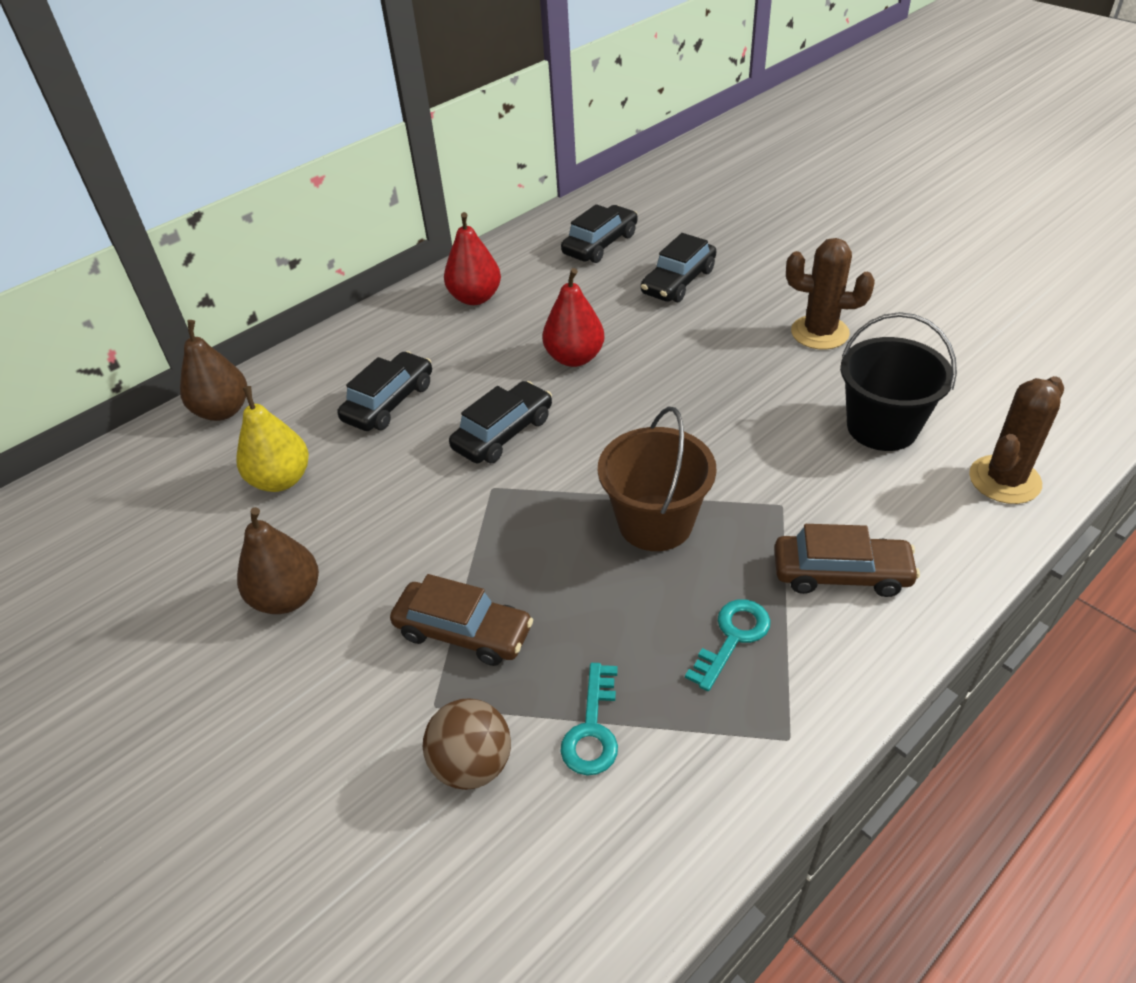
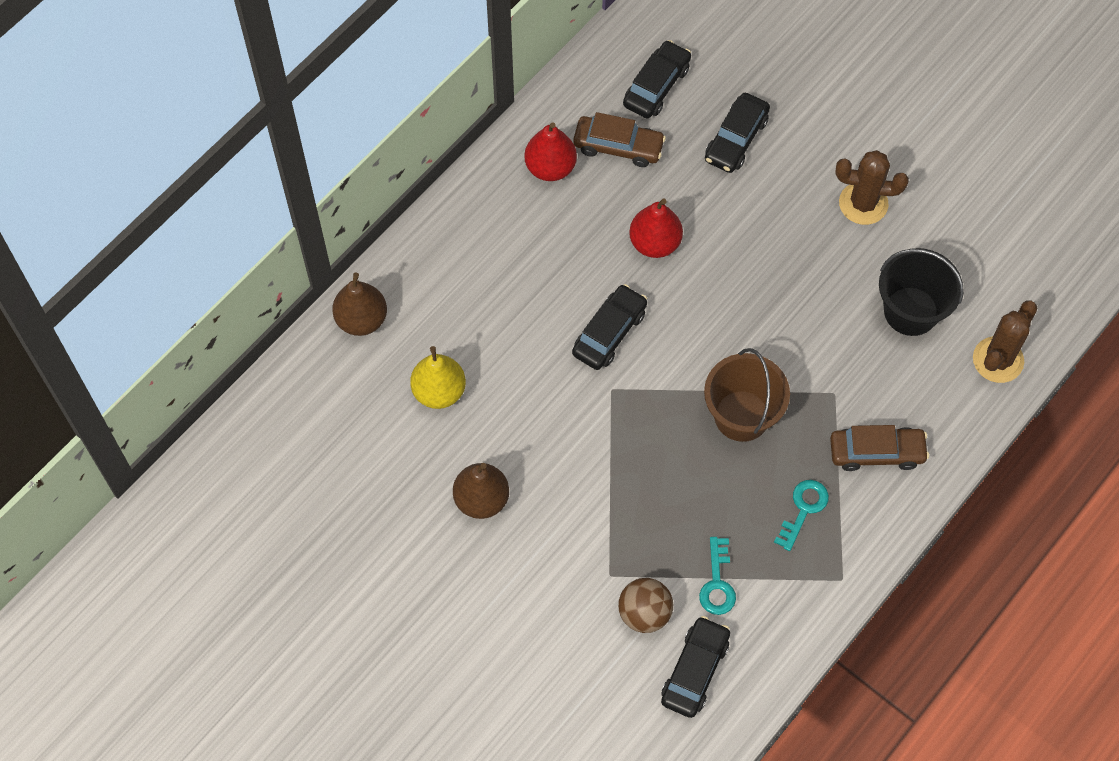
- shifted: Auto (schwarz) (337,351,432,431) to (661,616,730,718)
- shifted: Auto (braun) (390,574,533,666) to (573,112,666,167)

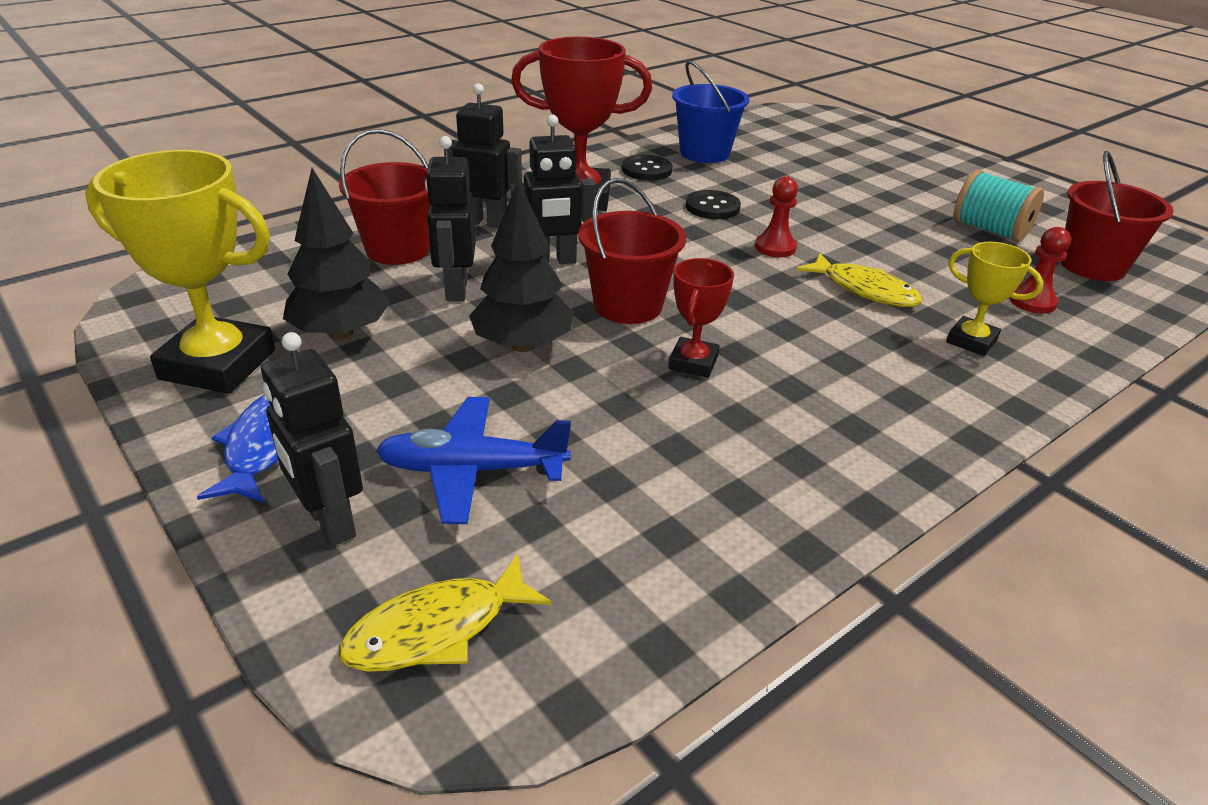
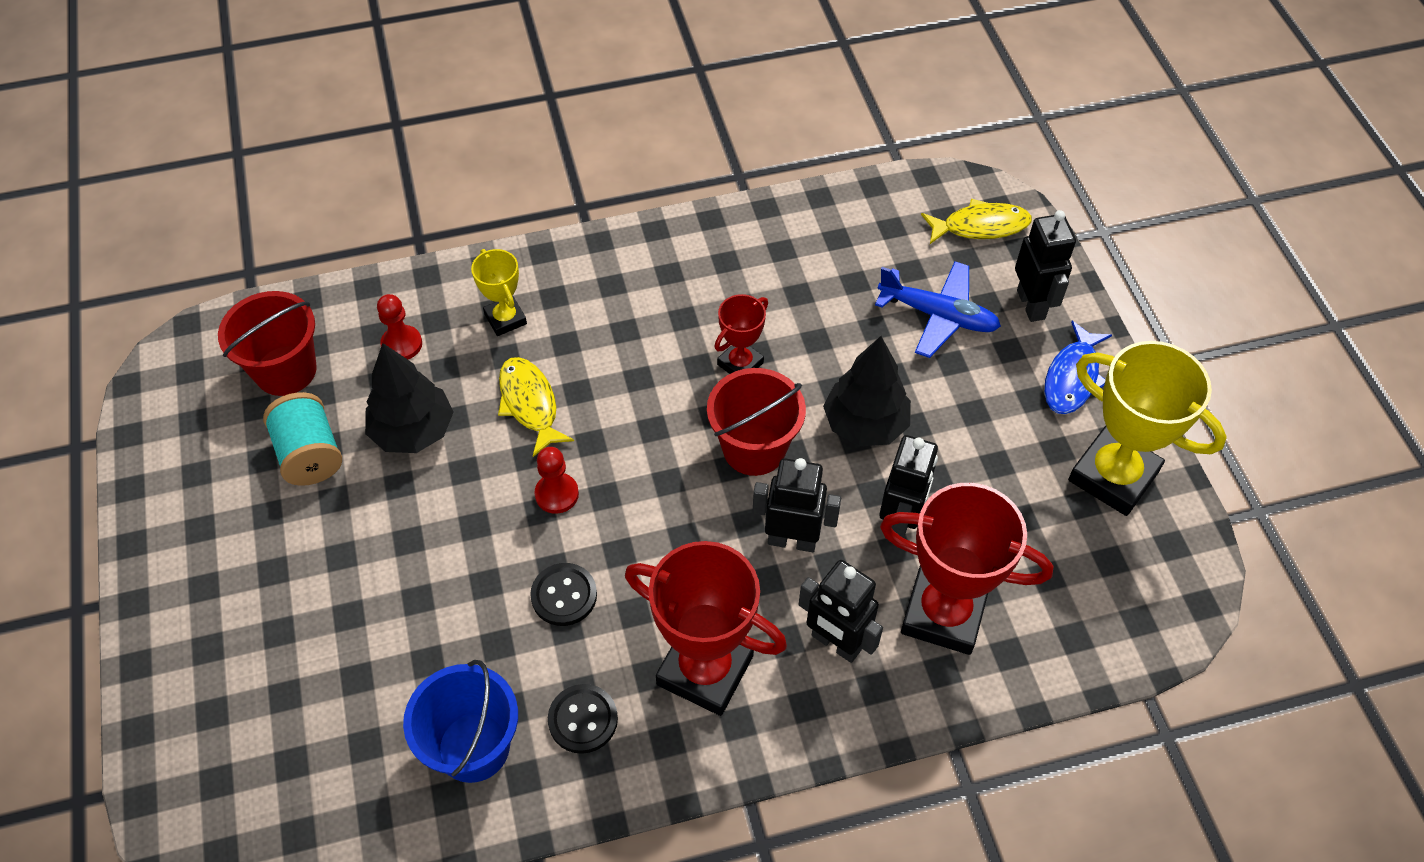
- swapped: Eimer (rot) (339,129,430,265) to Pokal (rot) (880,483,1053,655)
- shifted: Baum (schwarz) (283,168,390,340) to (365,343,454,453)

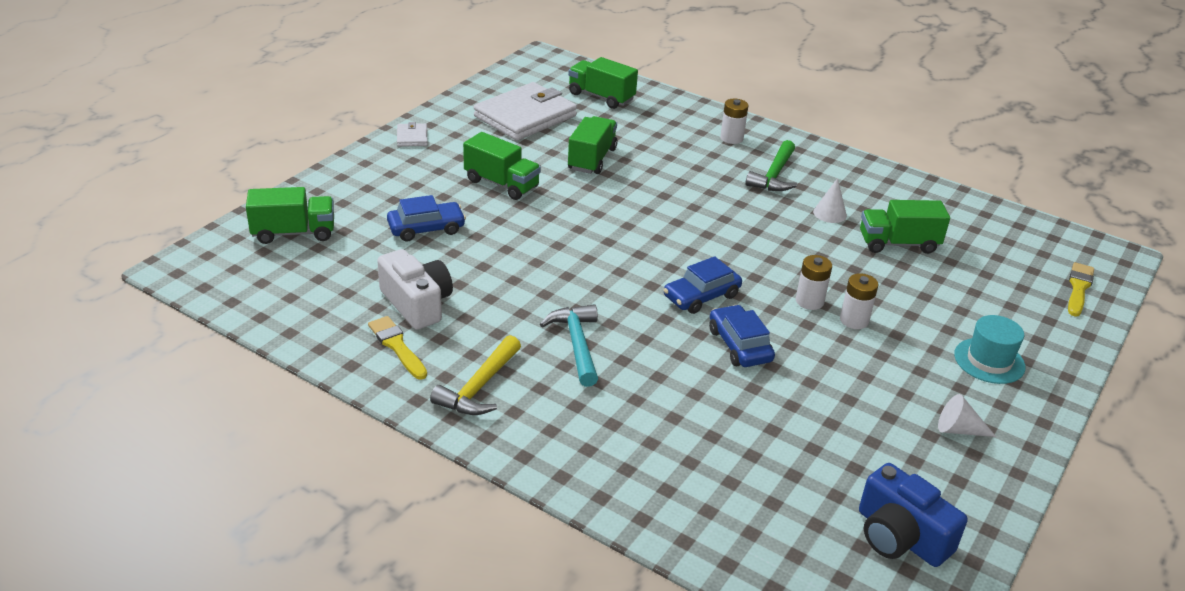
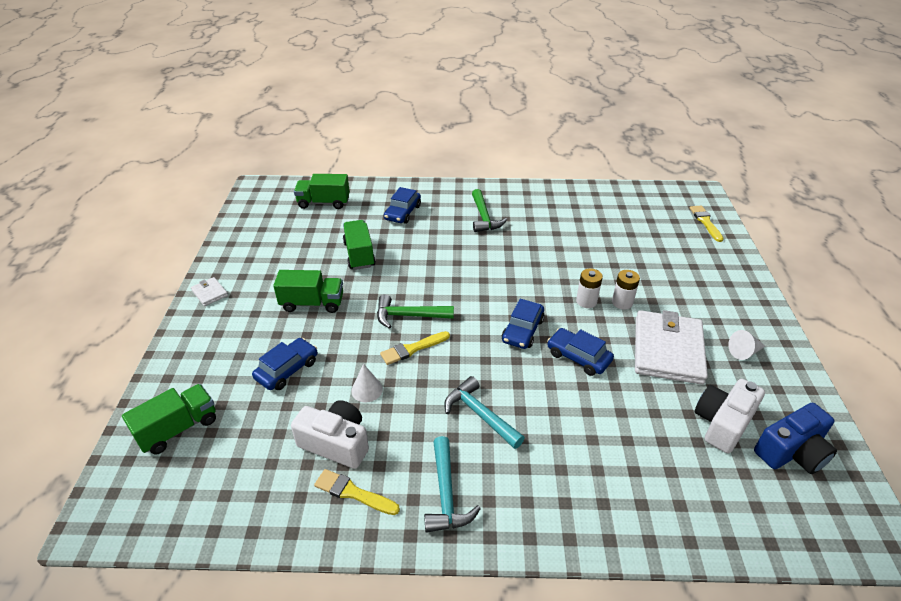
- shifted: Geldbörse (weiß) (474,82,577,141) to (635,310,708,385)
- gone: Batterie (weiß) (720,99,749,144)
- shifted: Kegel (weiß) (813,178,847,223) to (351,364,383,403)
- gone: Lastwagen (grün) (860,200,950,254)
- gone: Hut (türkis) (954,315,1025,384)
- repainted: Hammer (gelb) (430,335,521,415) to Hammer (türkis) (424,436,481,533)
- rotated: Kamera (blau) (859,463,968,567) = (754,403,837,474) 45 degrees counterclockwise
- new: Auto (blau) (384,187,421,224)
- new: Hammer (grün) (377,294,454,329)
- new: Pinsel (gelb) (380,331,450,365)
- new: Kamera (weiß) (695,379,765,453)

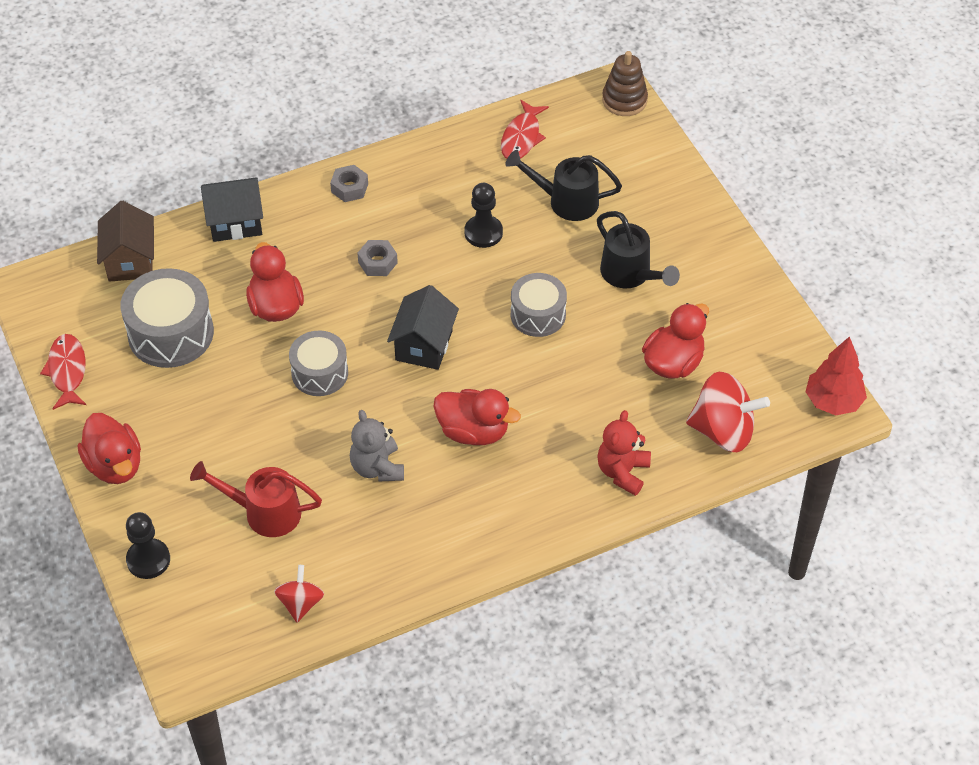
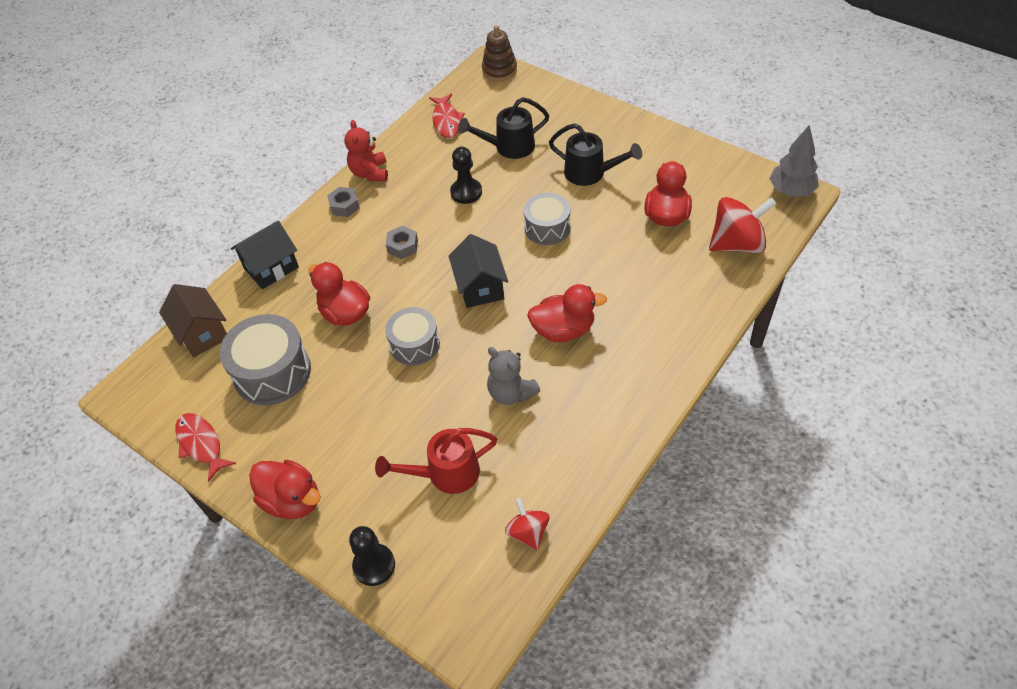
- repainted: Baum (rot) (805,336,867,415) to Baum (grau) (769,125,819,197)
- shifted: Teddybär (rot) (597,410,651,496) to (344,120,388,181)

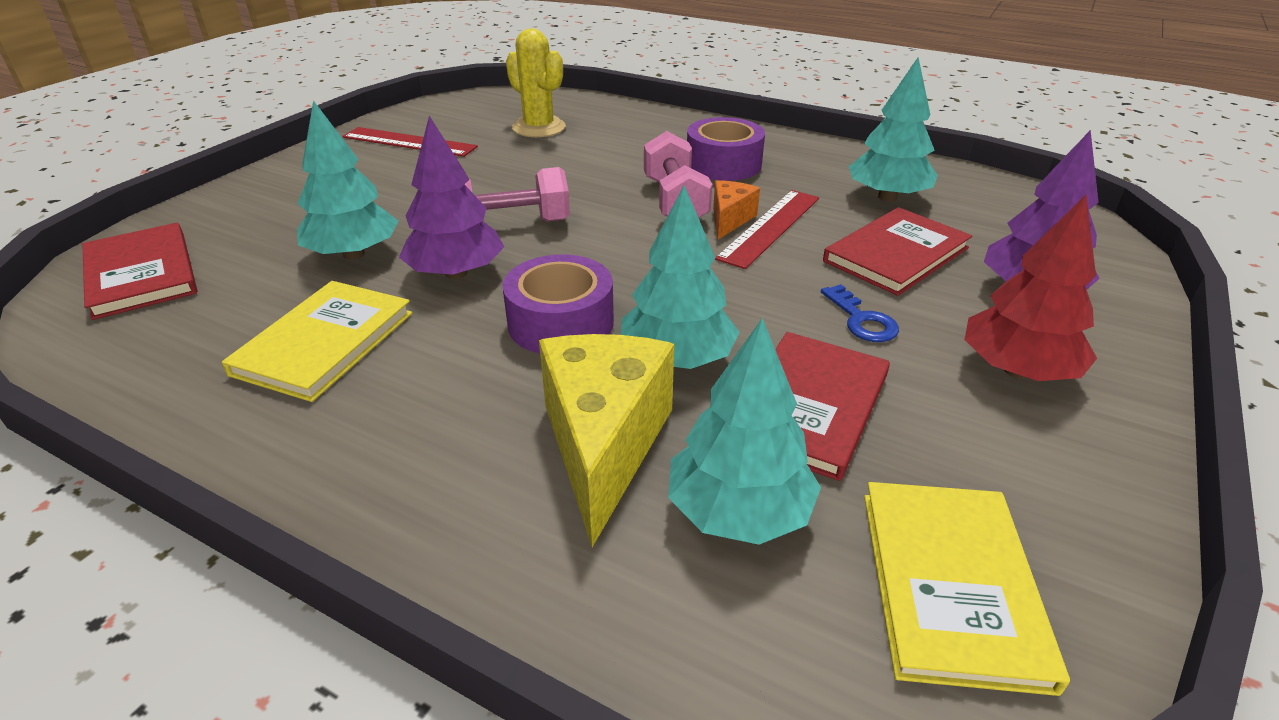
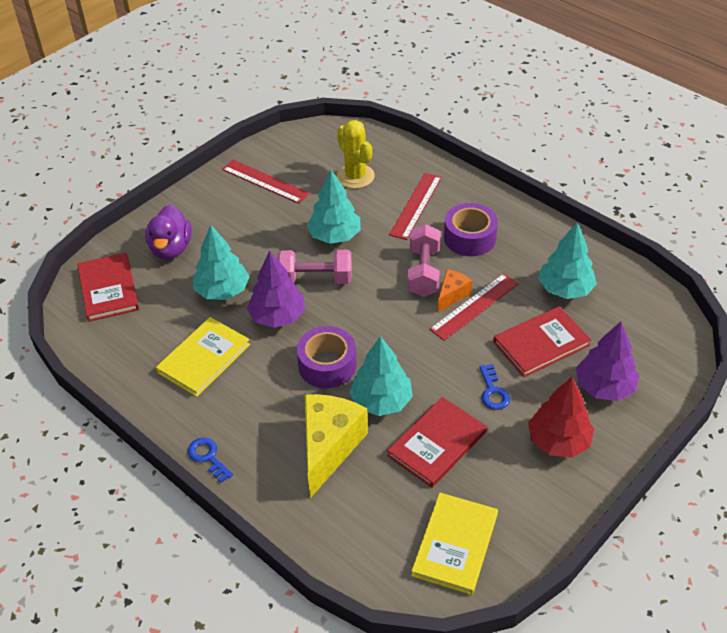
- shifted: Baum (türkis) (668,318,821,545) to (307,170,361,244)
- new: Lineal (rot) (389,173,442,240)
- new: Ente (lila) (145,205,192,259)
- new: Schlüssel (blau) (188,438,233,483)

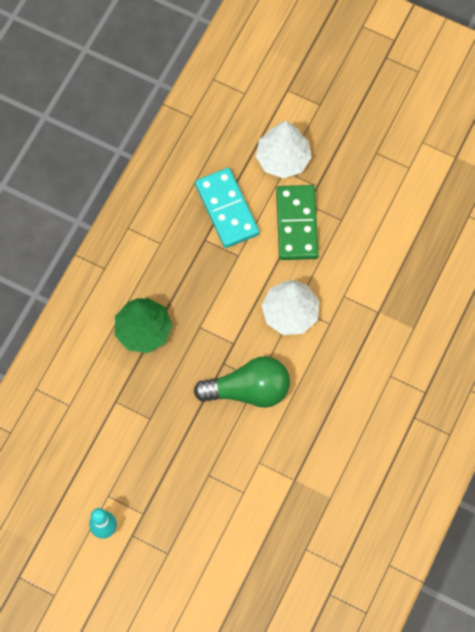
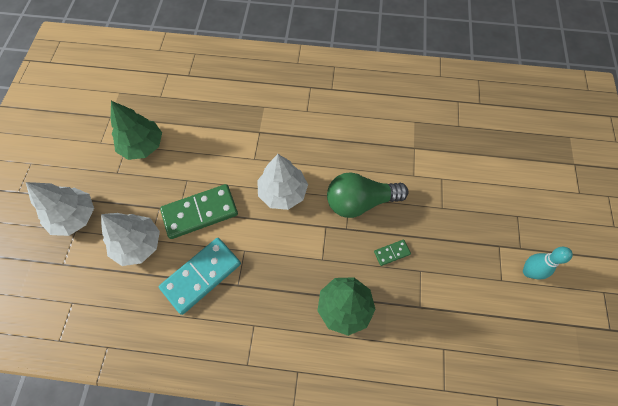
- rotated: Glühbirne (grün) (194,356,290,408) = (327,172,408,218) 75 degrees counterclockwise
- new: Baum (grün) (111,101,162,160)
- new: Baum (weiß) (26,182,94,236)
- new: Dominostein (grün) (374,240,411,266)

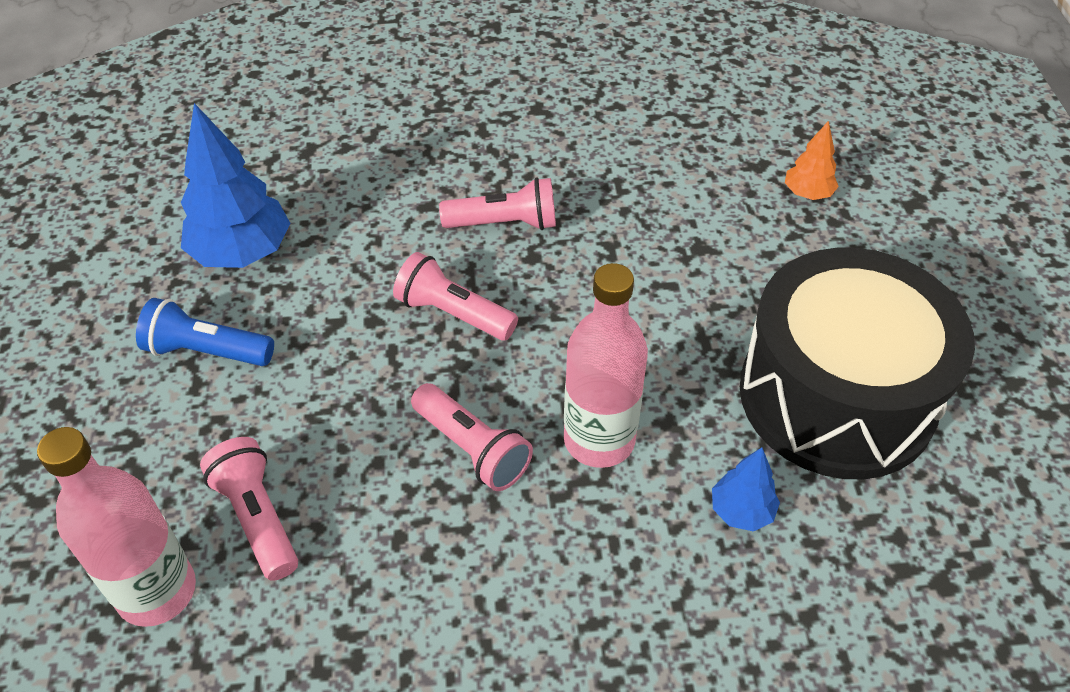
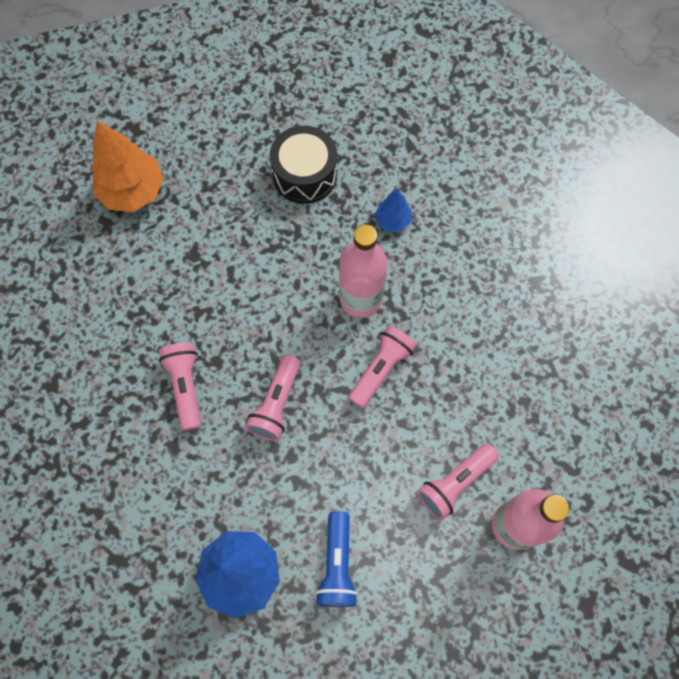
- scaled: Baum (orange) (785,121,839,200) = (91,120,164,212) x1.91
- scaled: Trommel (schwarz) (740,248,975,479) = (270,126,337,204) x0.57

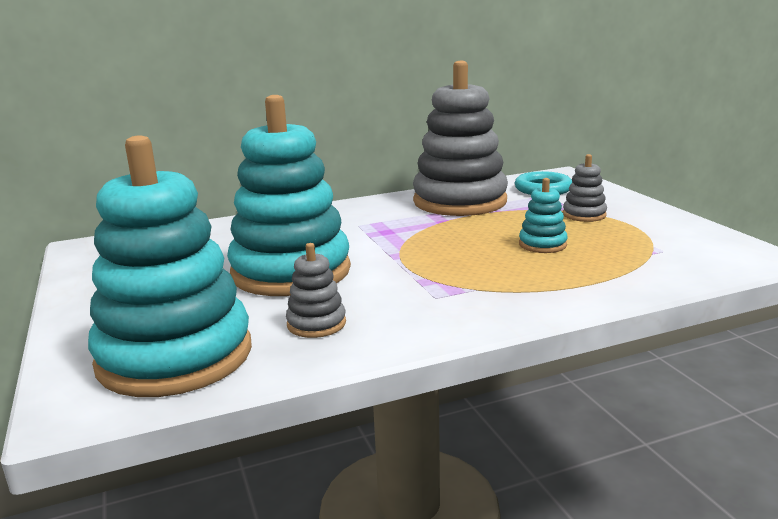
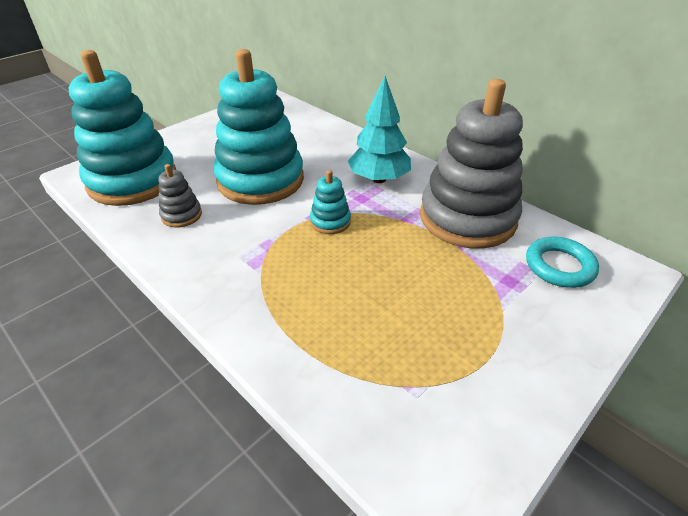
- gone: Stapelspielzeug (grau) (563,154,607,222)
- shifted: Stapelspielzeug (türkis) (519,178,568,253) to (310,170,351,234)
- new: Baum (türkis) (348,76,411,183)

